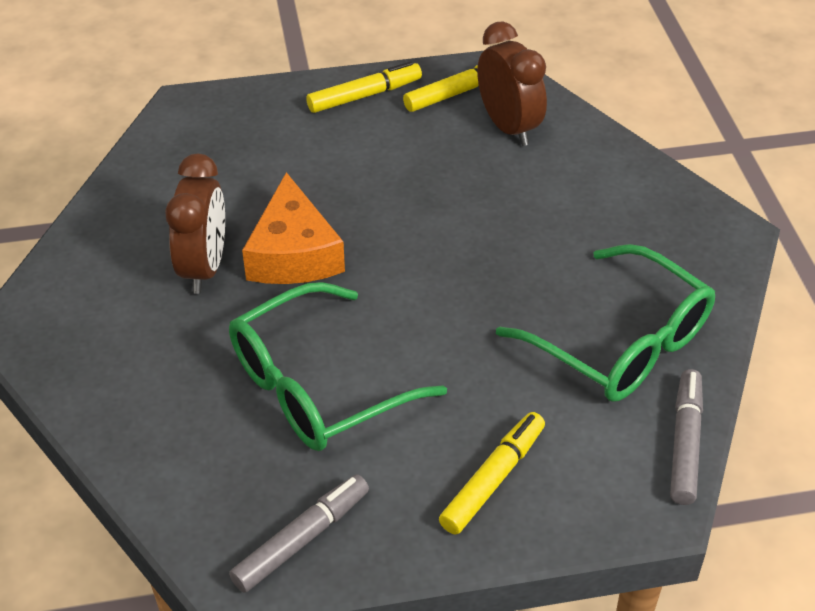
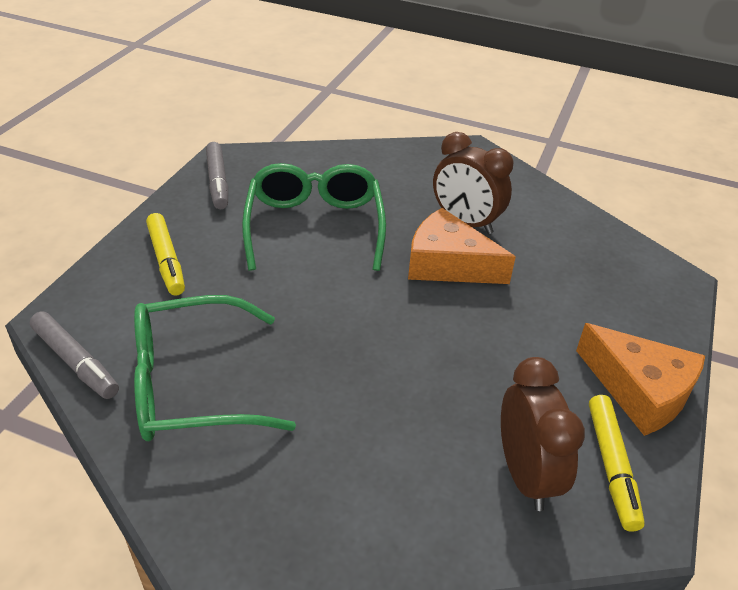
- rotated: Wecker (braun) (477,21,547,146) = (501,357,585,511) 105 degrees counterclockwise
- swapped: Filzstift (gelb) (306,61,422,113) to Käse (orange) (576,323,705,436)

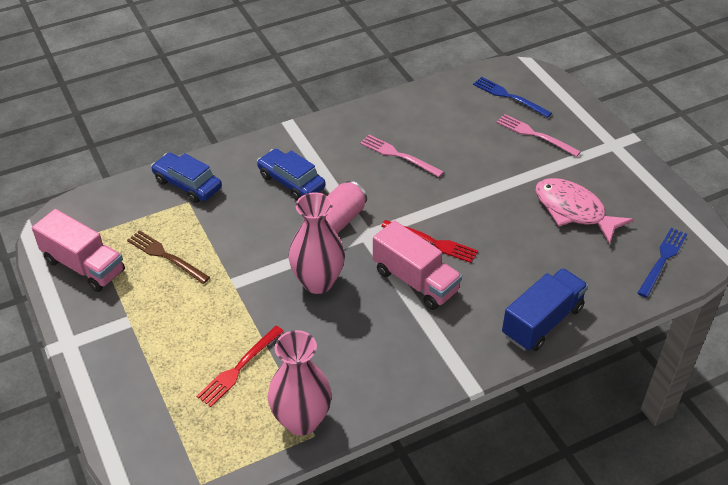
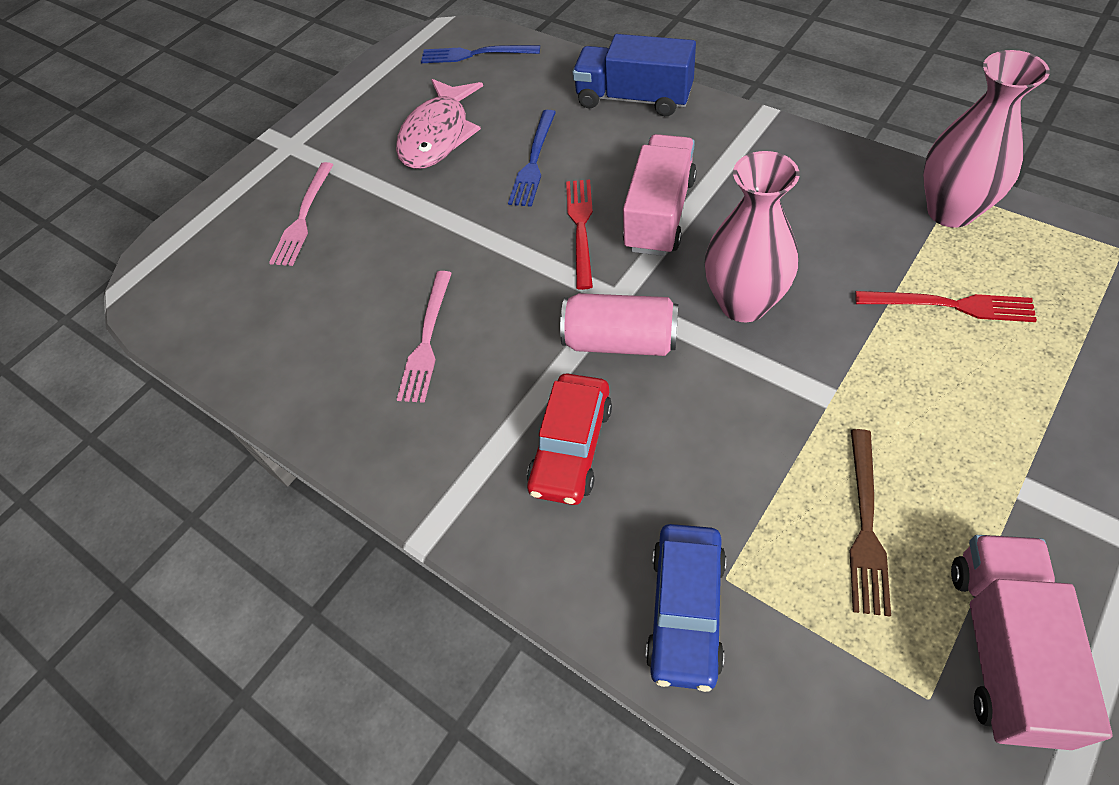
- shifted: Gabel (blau) (473,77,552,118) to (508,110,556,207)
- repainted: Auto (blau) (257,149,326,200) to Auto (rot) (527,374,612,505)

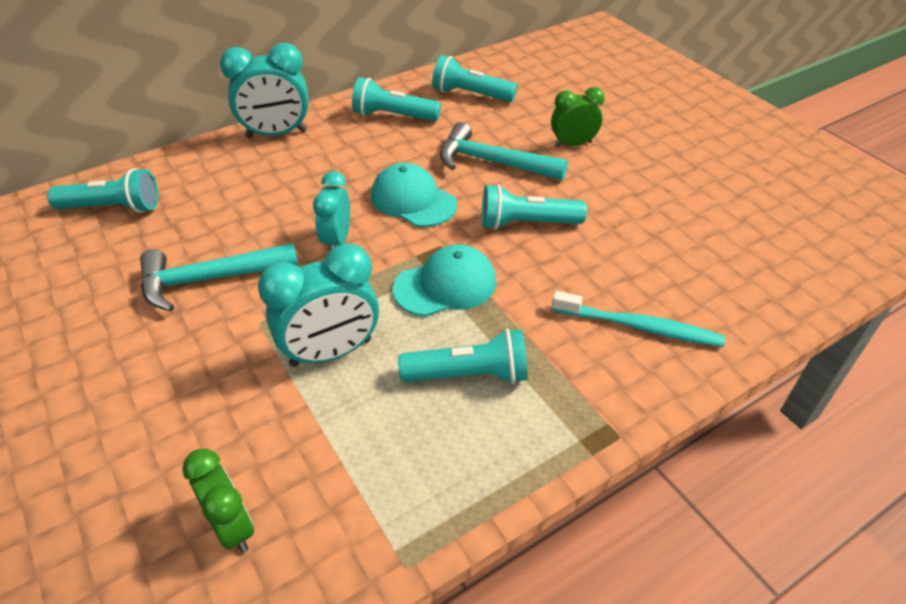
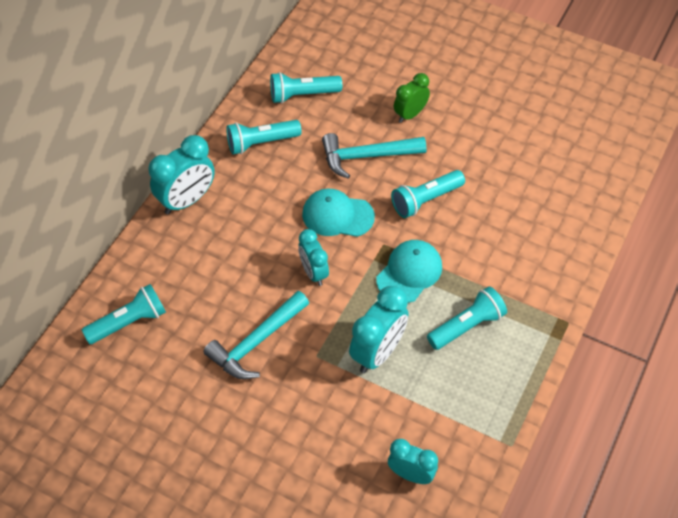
- gone: Zahnbürste (türkis) (552,291,725,347)
- repainted: Wecker (grün) (182,449,254,553) to Wecker (türkis) (388,439,438,484)

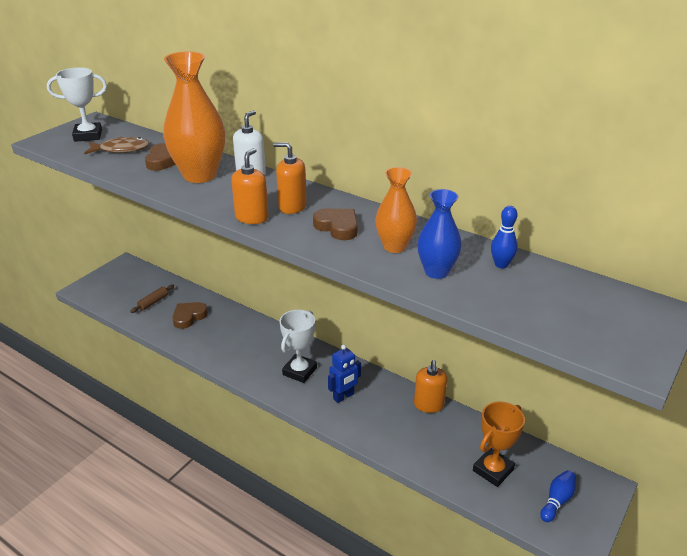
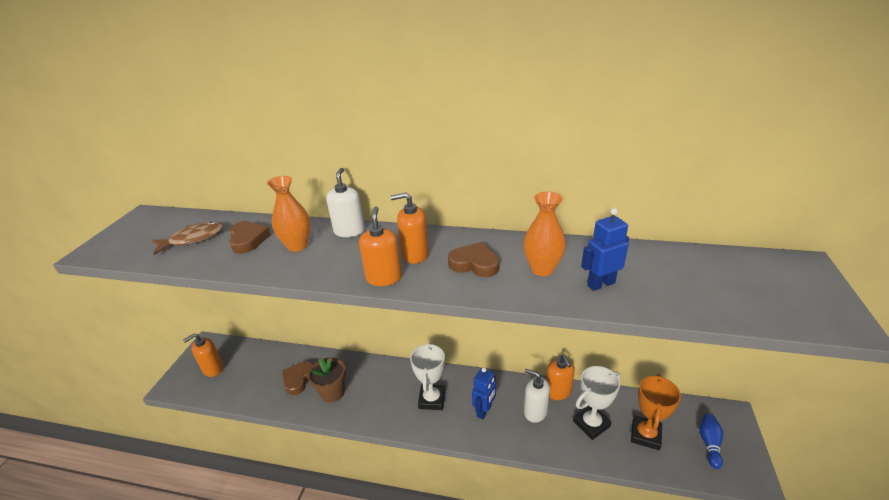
- scaled: Vase (orange) (163,51,225,183) = (267,176,311,252) x0.58
- shifted: Pokal (weiß) (47,67,107,142) to (573,366,620,440)
- swapped: Vase (blau) (417,189,462,279) to Roboter (blau) (581,208,629,291)
- gone: Bowlingkegel (blau) (491,206,518,268)
- gone: Nudelholz (braun) (130,284,174,313)
- new: Seifenspender (orange) (183,333,223,377)
- new: Blumentopf (braun) (308,357,346,403)
- new: Seifenspender (weiß) (524,369,550,423)

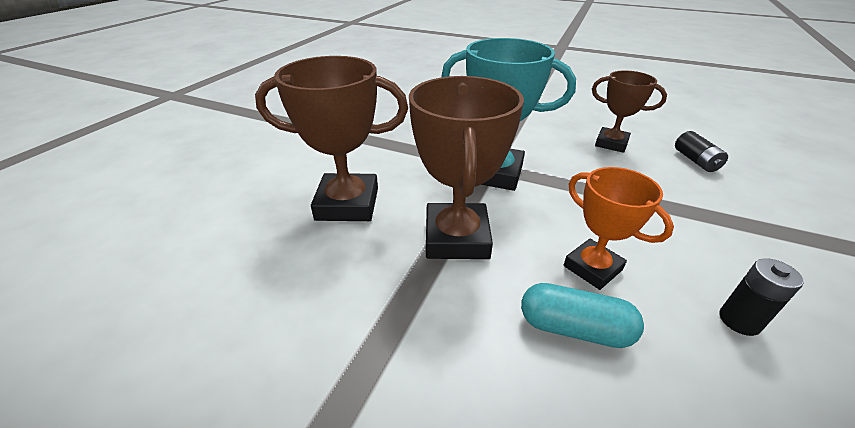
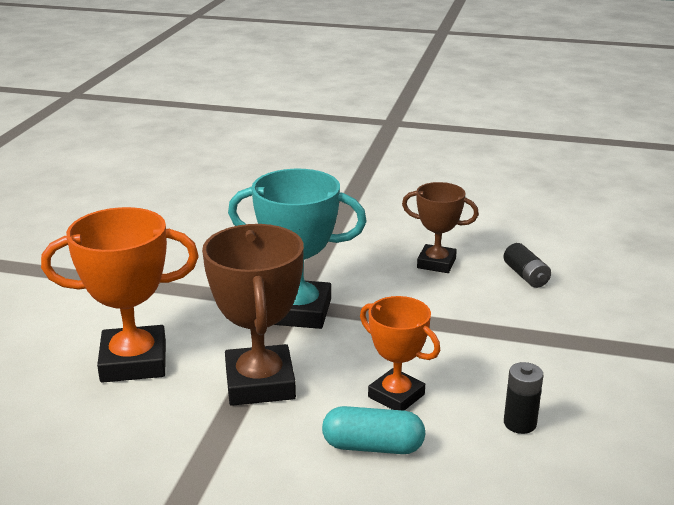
- repainted: Pokal (braun) (255,56,408,221) to Pokal (orange) (41,207,199,383)

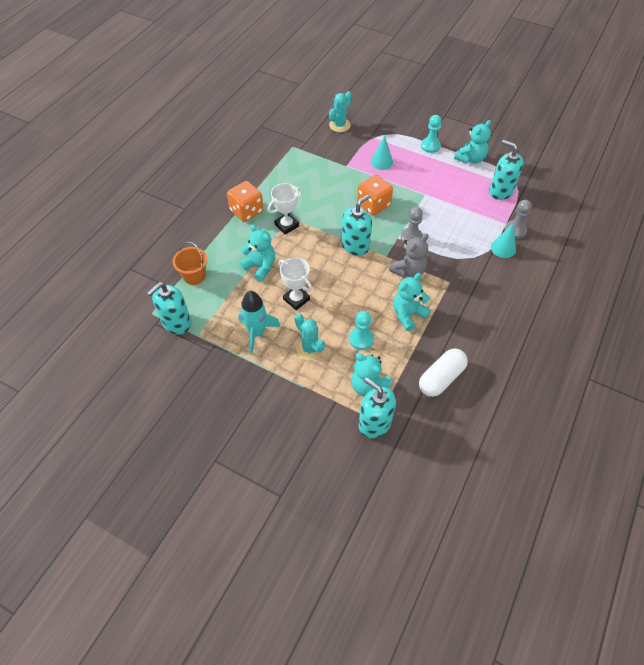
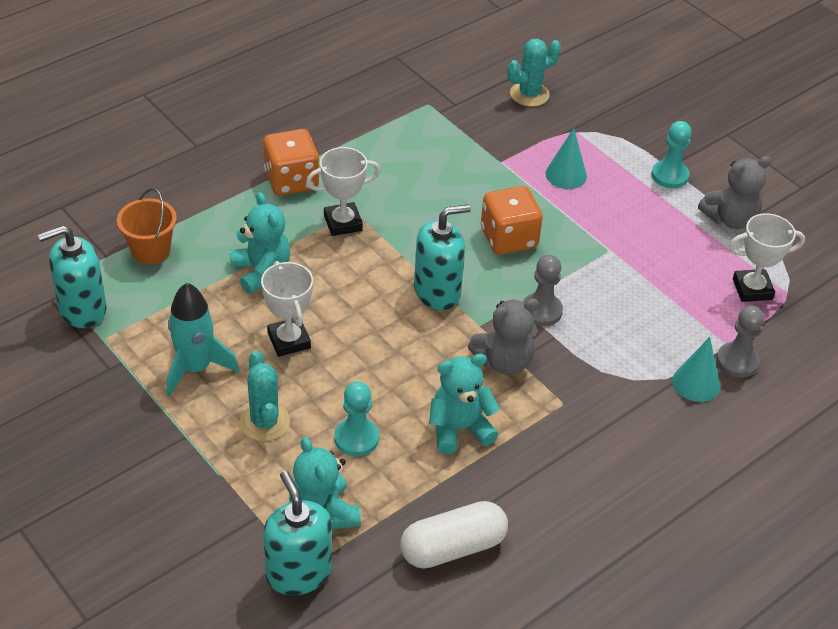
- repainted: Teddybär (türkis) (454,120,491,164) to Teddybär (grau) (698,156,771,229)
- swapped: Seifenspender (türkis) (489,140,524,200) to Pokal (weiß) (729,213,805,302)

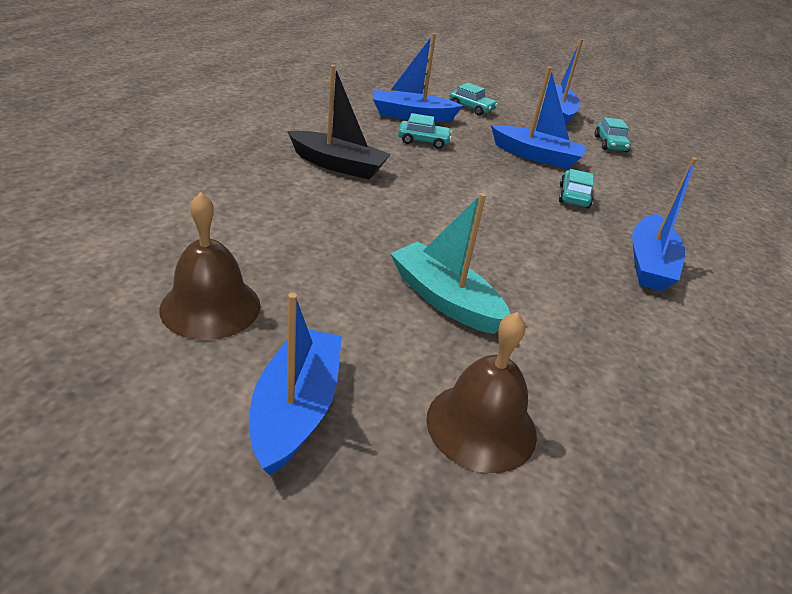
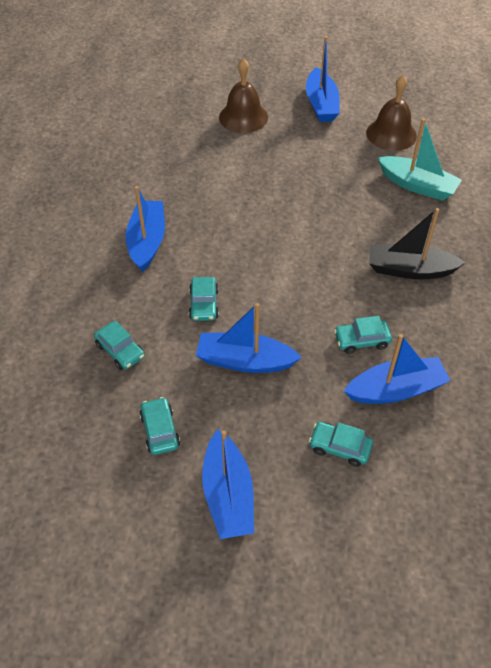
- shifted: Boot (türkis) (390,193,510,334) to (378,118,462,201)
- new: Auto (türkis) (94,321,145,370)

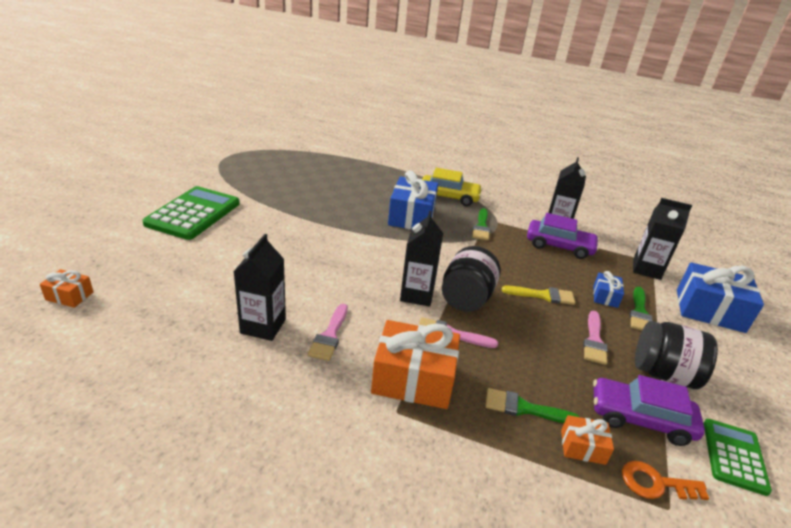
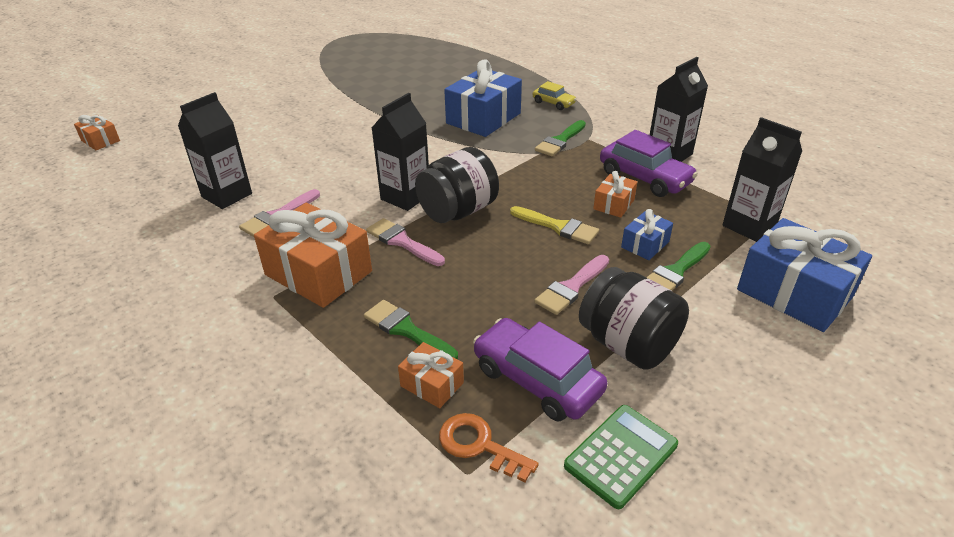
- scaled: Auto (gelb) (422,168,483,206) = (533,81,576,110) x0.55
- gone: Taschenrechner (grün) (142,186,240,240)
- new: Geschenk (orange) (593,171,637,218)

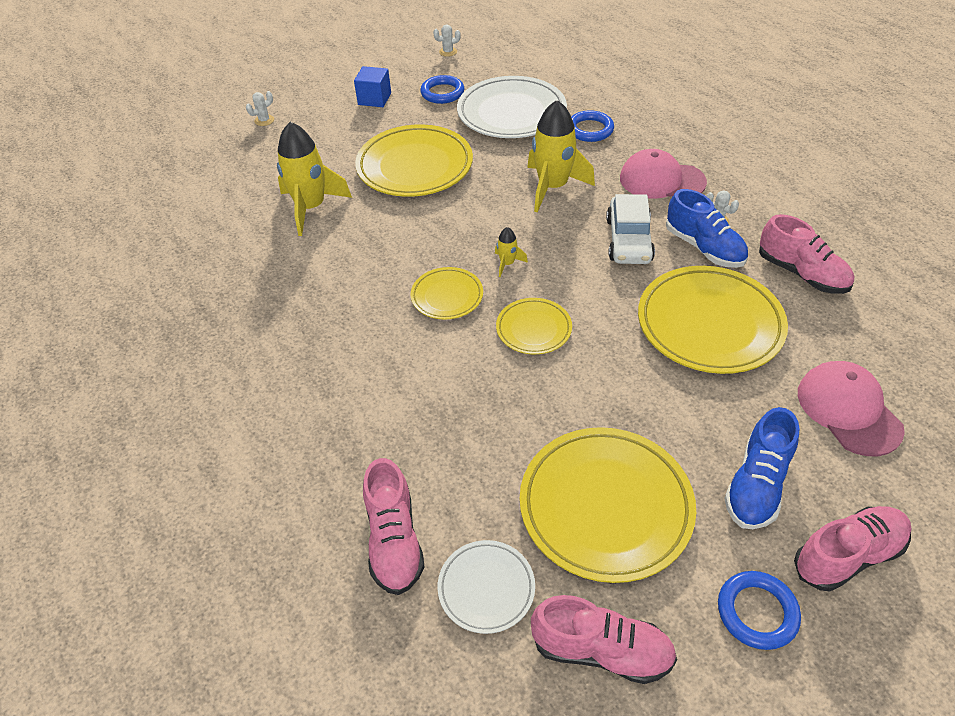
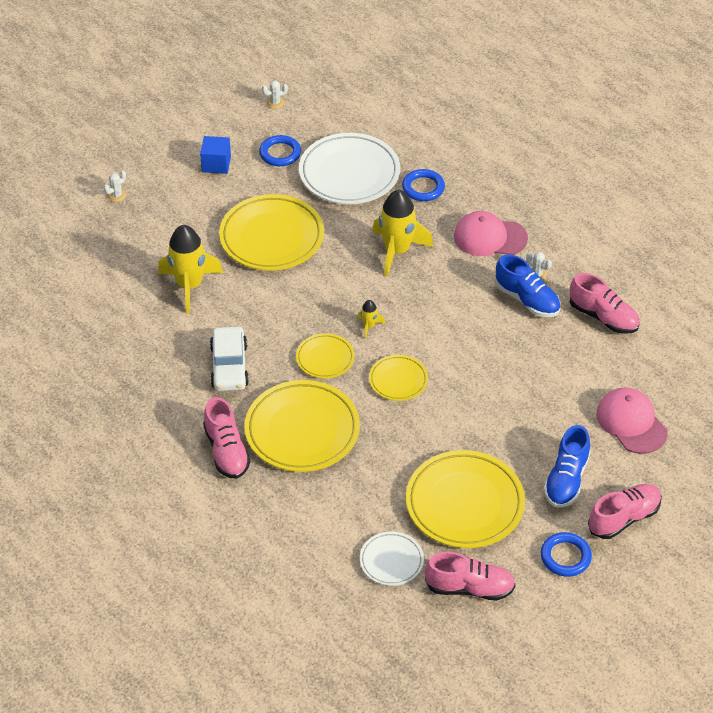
- shifted: Auto (weiß) (606,194,655,264) to (210,327,249,391)
- shifted: Teller (gelb) (638,266,788,374) to (244,380,360,472)
- shifted: Schuh (rosa) (363,458,425,595) to (203,397,250,479)

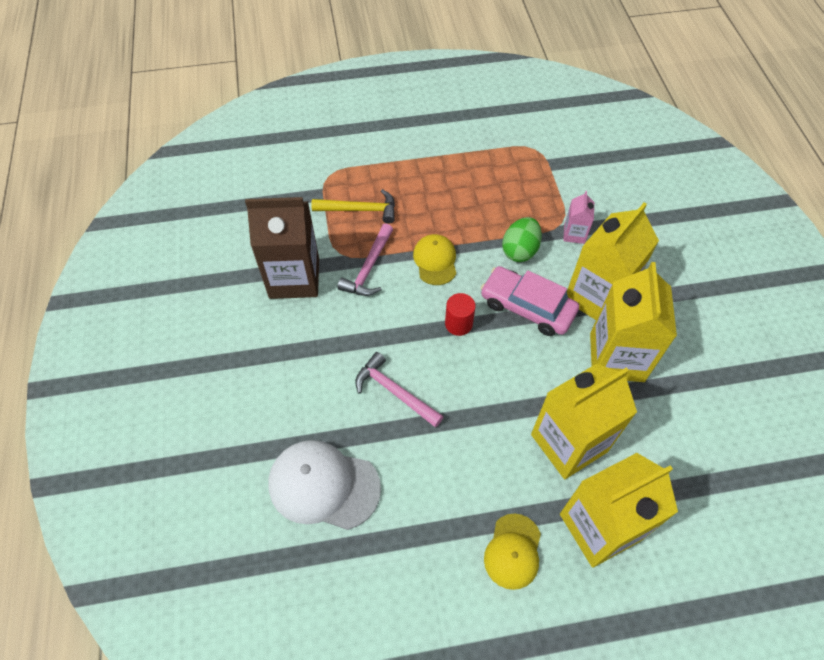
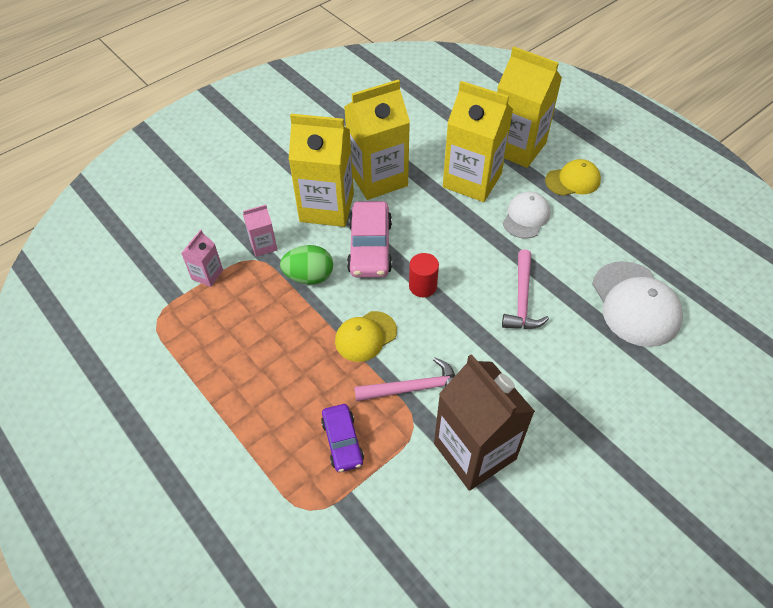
- swapped: Hammer (gelb) (311,189,395,224) to Auto (lila) (321,404,364,472)
- new: Kappe (weiß) (503,191,550,239)
- new: Getränkekarton (rosa) (181,229,223,287)

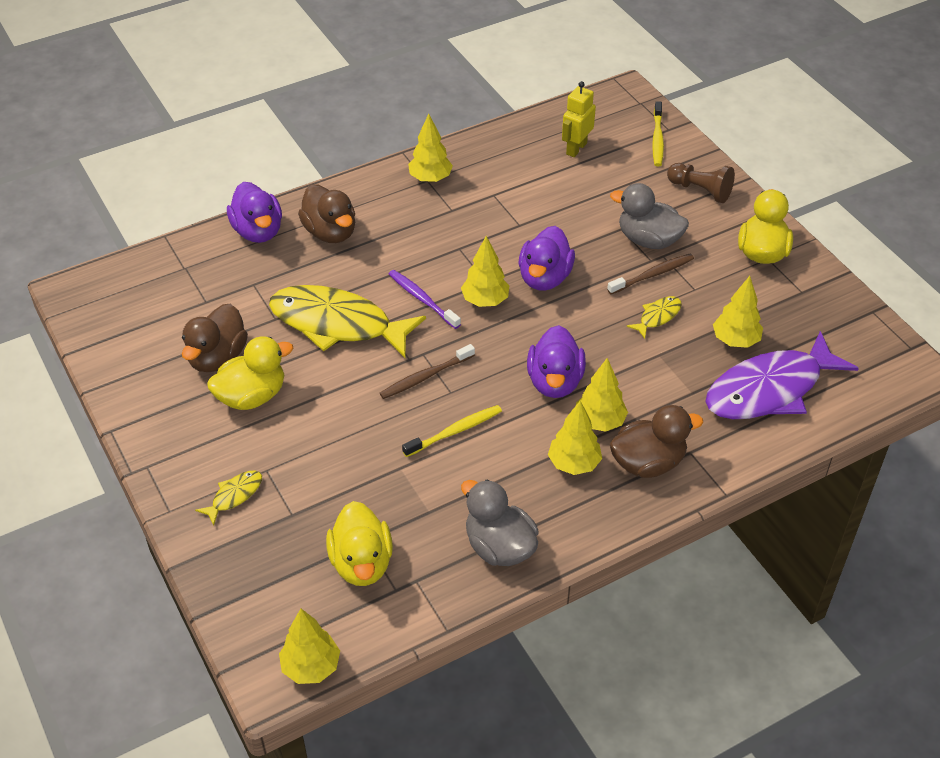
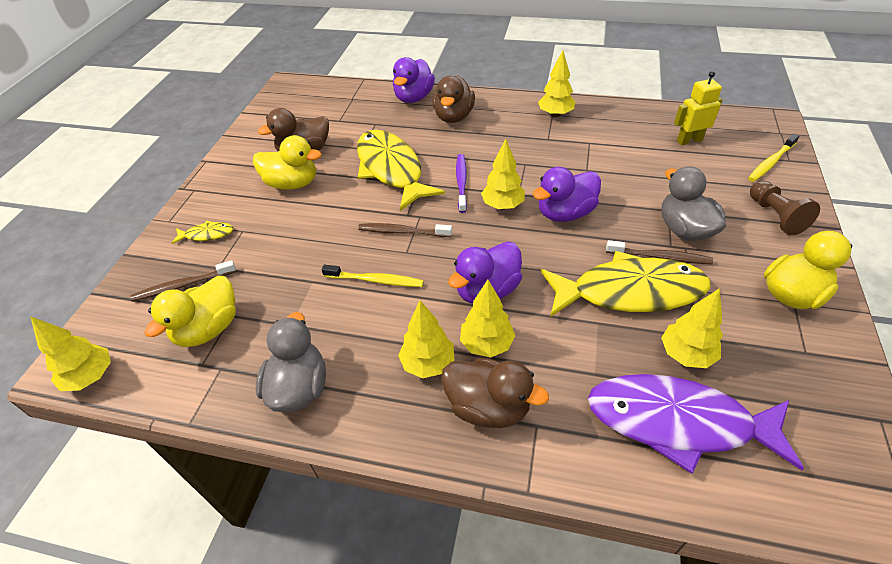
- scaled: Fisch (gelb) (626,296,682,339) = (541,251,711,317) x2.36
- new: Zahnbürste (braun) (131,260,236,301)

